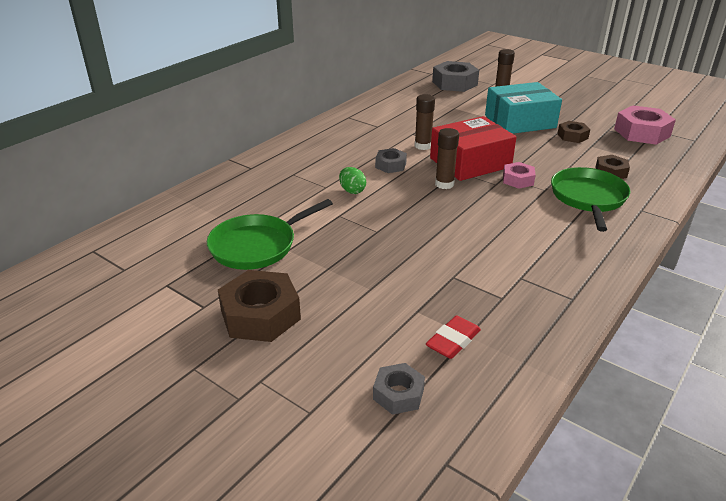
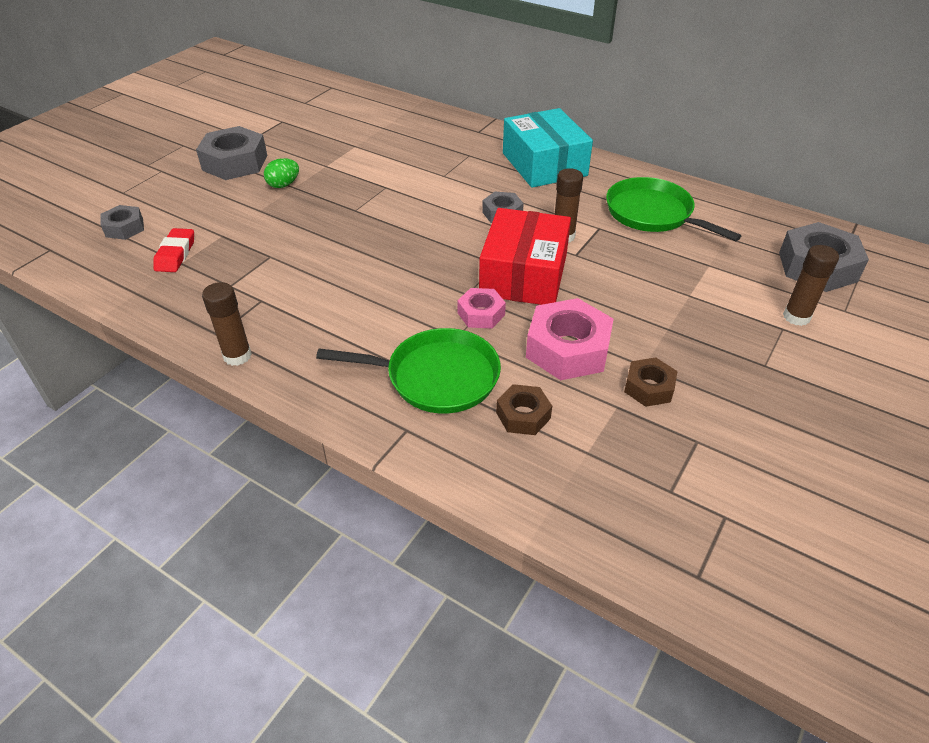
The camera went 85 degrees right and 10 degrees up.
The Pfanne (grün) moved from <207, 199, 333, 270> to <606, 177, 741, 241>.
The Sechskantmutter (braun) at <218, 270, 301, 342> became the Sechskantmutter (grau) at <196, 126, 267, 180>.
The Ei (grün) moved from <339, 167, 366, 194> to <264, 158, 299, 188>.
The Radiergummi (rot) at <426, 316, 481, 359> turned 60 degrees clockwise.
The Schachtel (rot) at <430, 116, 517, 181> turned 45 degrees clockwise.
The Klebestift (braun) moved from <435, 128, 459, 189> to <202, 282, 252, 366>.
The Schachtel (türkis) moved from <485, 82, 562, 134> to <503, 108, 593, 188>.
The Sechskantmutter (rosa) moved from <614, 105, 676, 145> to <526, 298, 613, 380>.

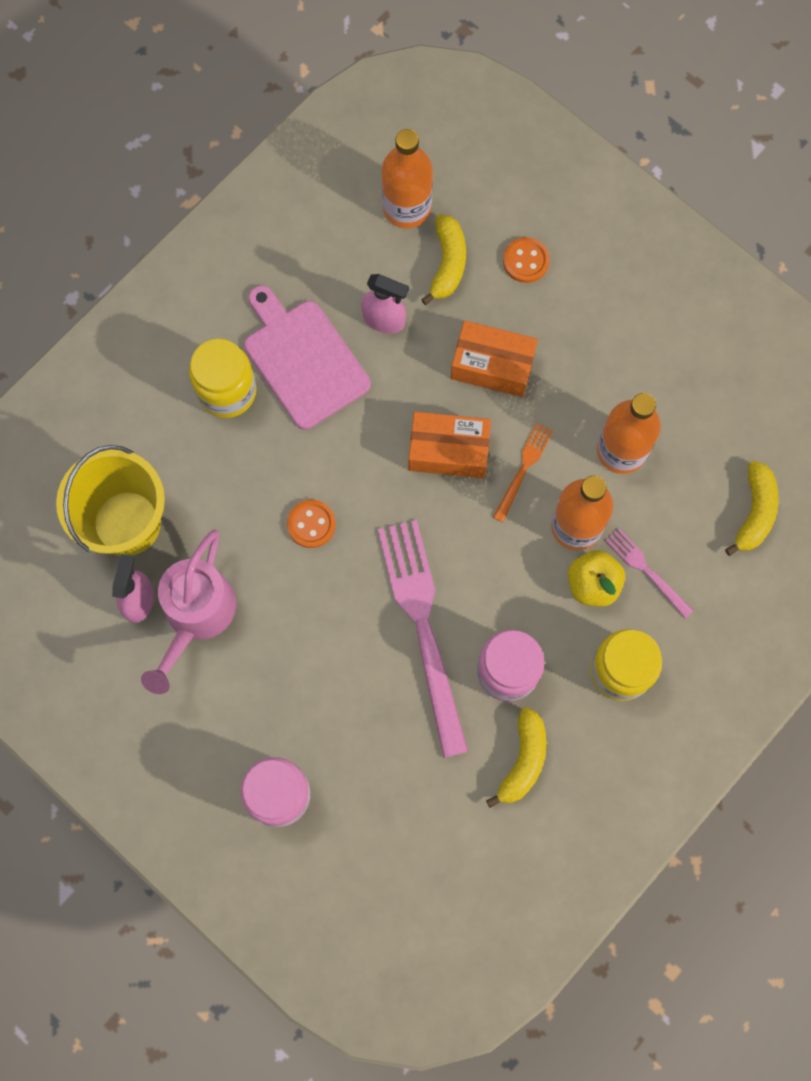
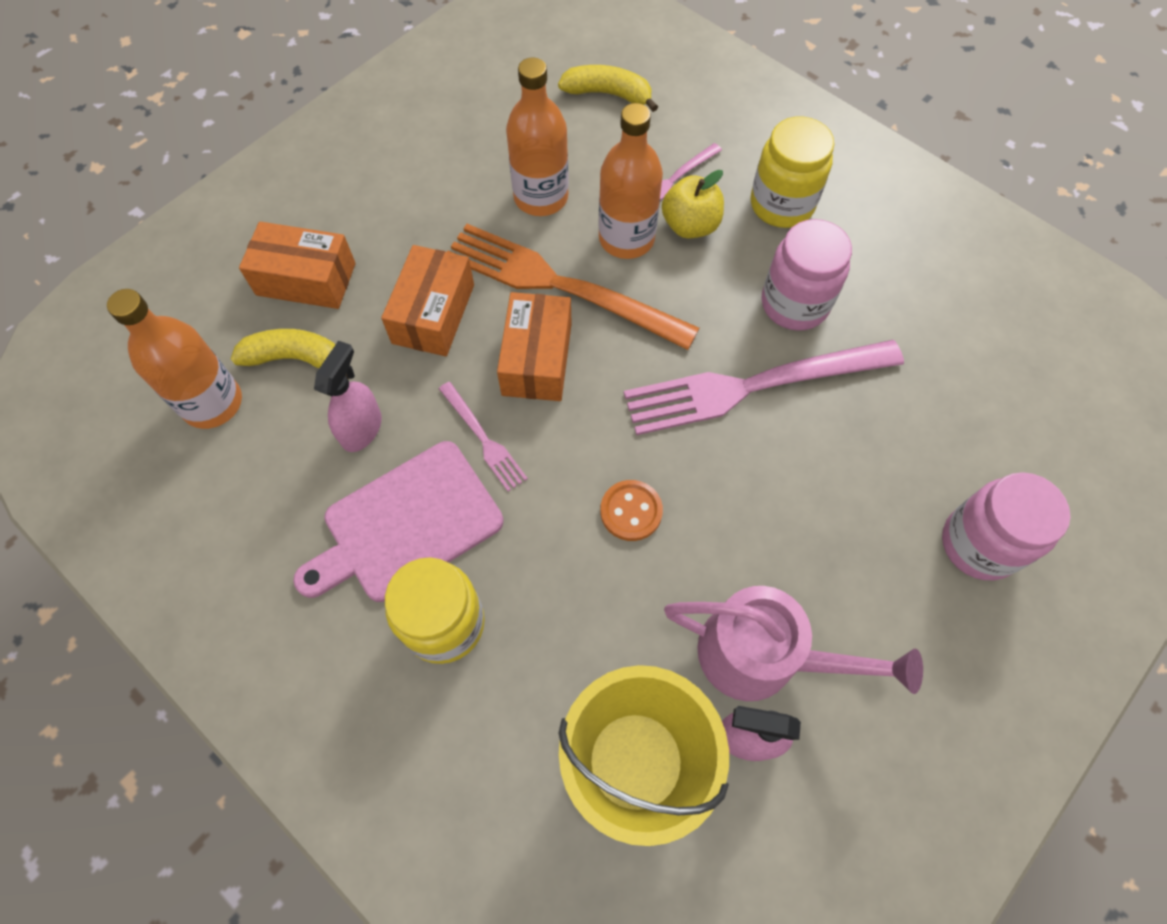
The camera went 90 degrees left and 10 degrees down.
The Banane (gelb) at <486, 707, 546, 808> disappeared.
The Gabel (orange) at <493, 423, 554, 522> changed to 2.14 times the size.
The Knopf (orange) at <503, 237, 550, 283> was replaced by the Schachtel (orange) at <239, 222, 356, 309>.
The Gabel (rosa) at <439, 382, 528, 492> appeared.

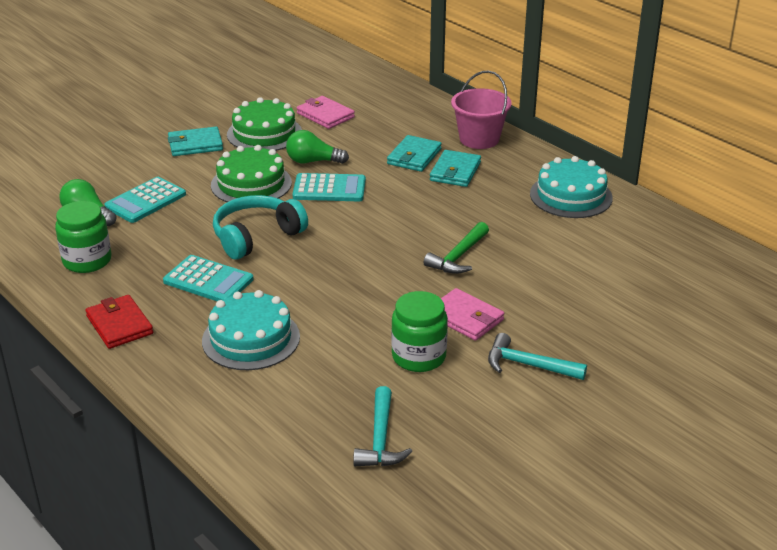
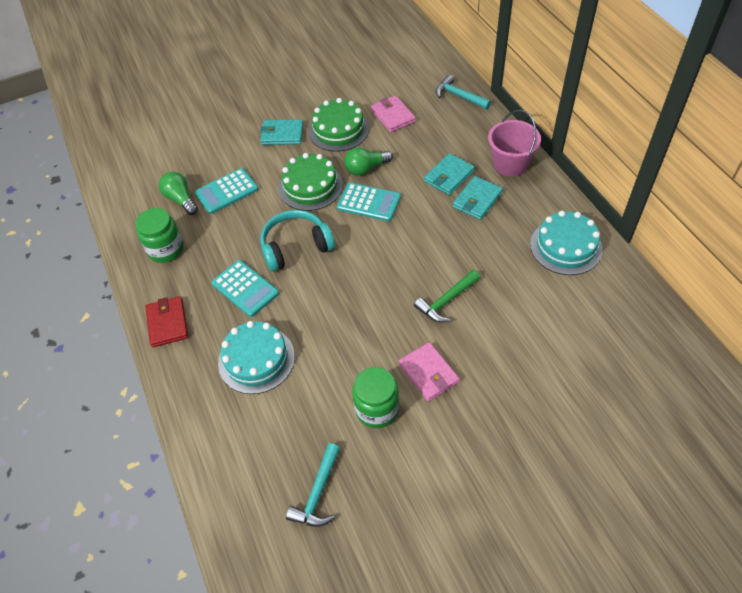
The camera went 20 degrees right and 20 degrees up.
The Glühbirne (grün) at <286, 130, 349, 164> turned 45 degrees counterclockwise.
The Hammer (türkis) moved from <488, 333, 587, 380> to <436, 75, 491, 109>.

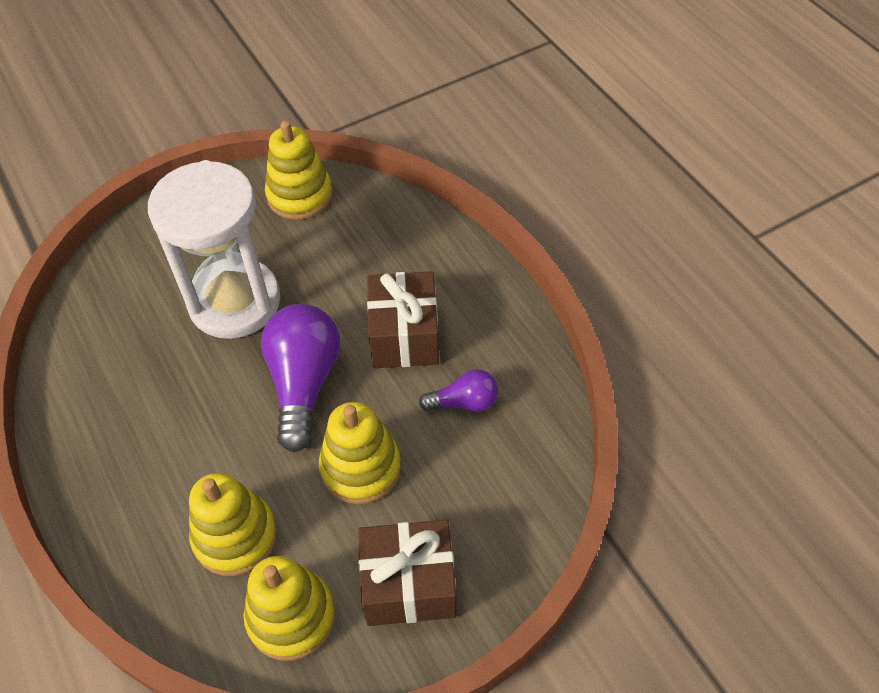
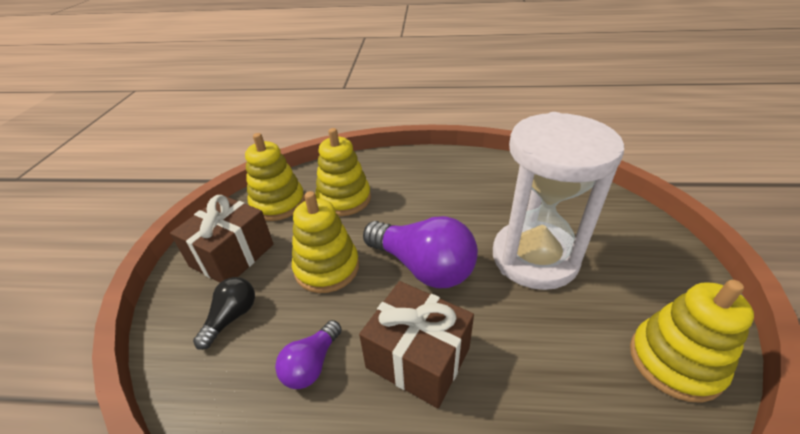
The camera went 125 degrees right and 15 degrees down.
The Glühbirne (schwarz) at <193, 277, 255, 350> appeared.

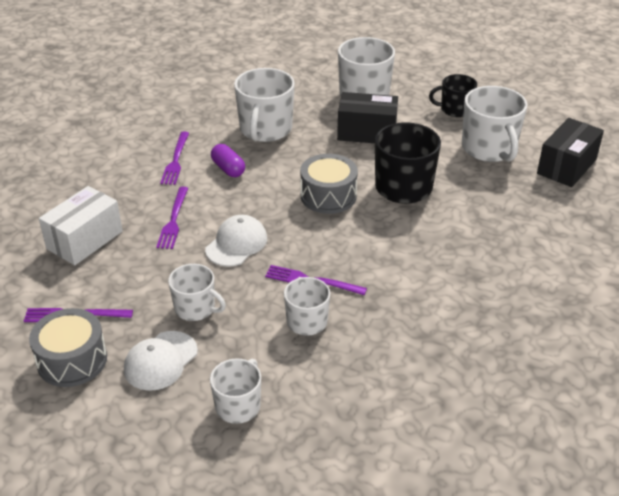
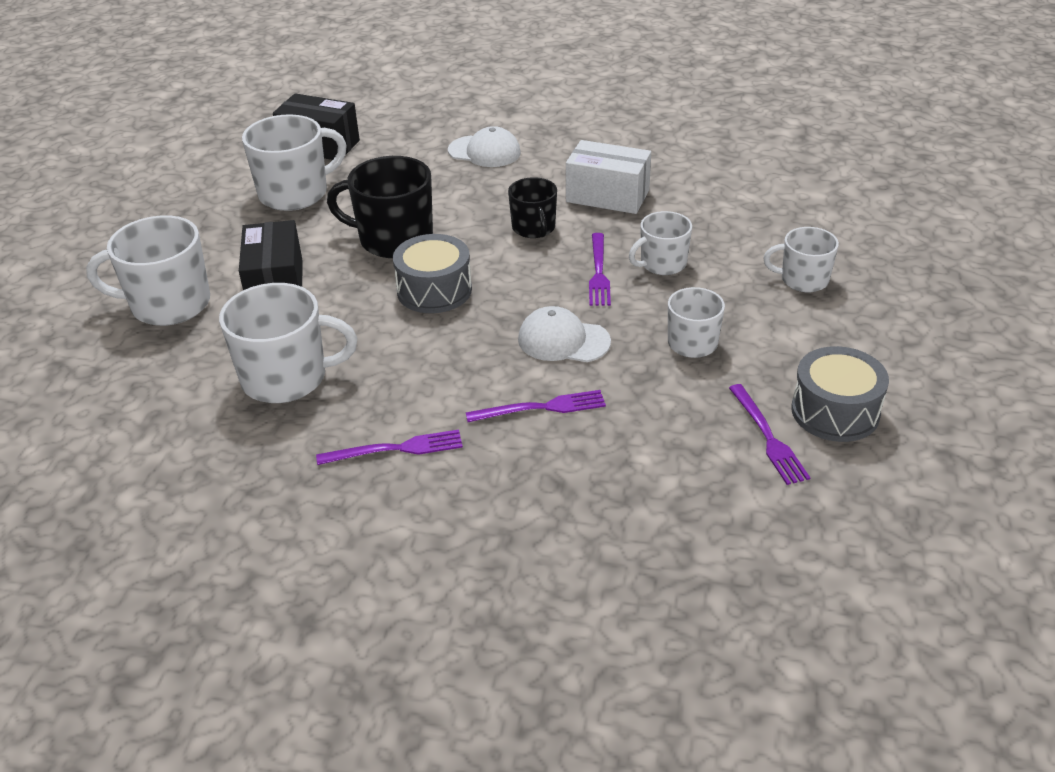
The camera went 105 degrees left and 0 degrees up.
The Schachtel (weiß) moved from <39, 186, 123, 265> to <566, 140, 651, 214>.
The Kappe (weiß) moved from <124, 331, 198, 391> to <448, 126, 521, 167>.
The Kapsel (lila) at <211, 144, 245, 177> disappeared.
The Tasse (schwarz) moved from <429, 74, 477, 117> to <508, 177, 557, 238>.

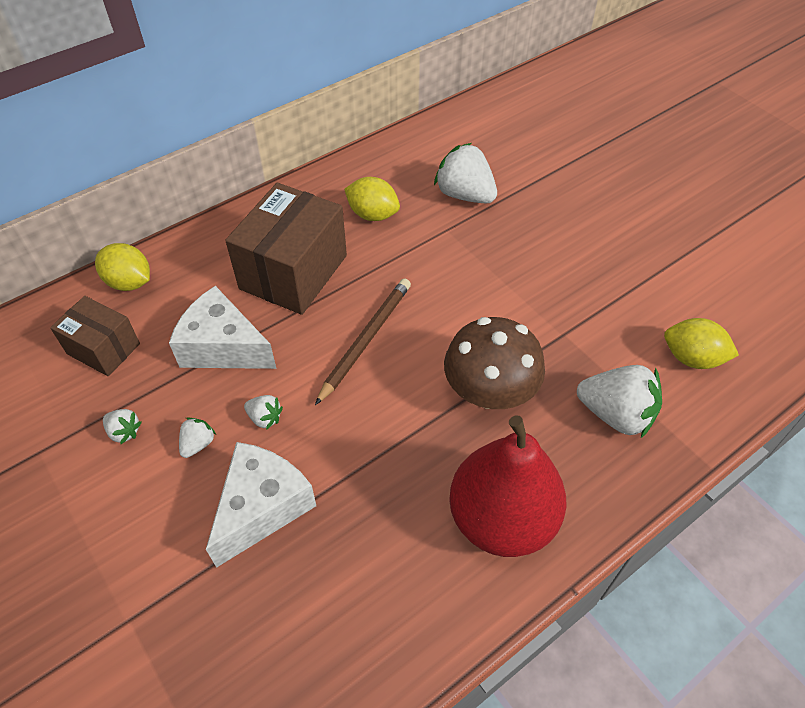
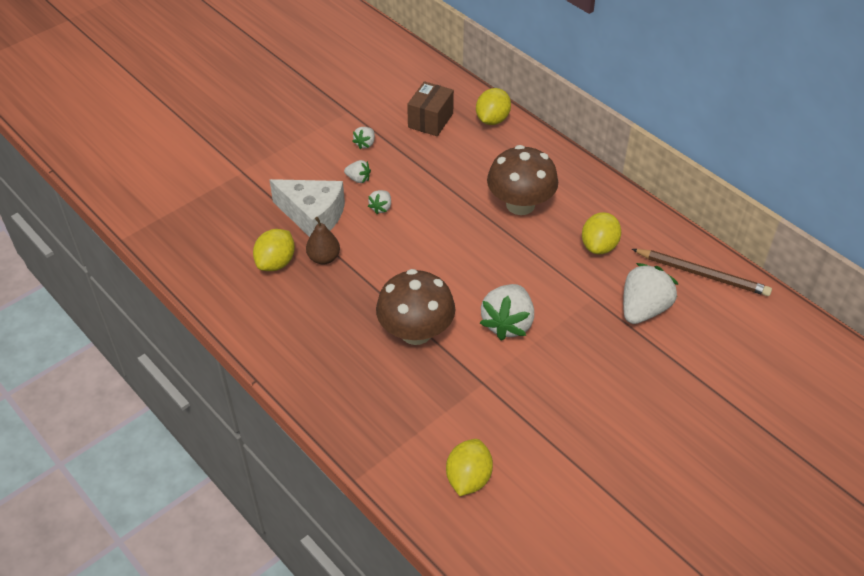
The camera went 85 degrees right and 5 degrees down.
The Käse (weiß) at <169, 286, 277, 369> disappeared.
The Schachtel (braun) at <225, 183, 347, 315> was replaced by the Pilz (braun) at <487, 145, 558, 215>.
The Bleistift (braun) moved from <315, 278, 411, 405> to <632, 249, 772, 296>.
The Birne (rot) at <449, 415, 566, 557> disappeared.
The Erdbeere (weiß) moved from <577, 365, 662, 438> to <480, 284, 534, 340>.
The Zitrone (gelb) at <253, 229, 295, 271> appeared.
The Birne (braun) at <306, 217, 340, 265> appeared.

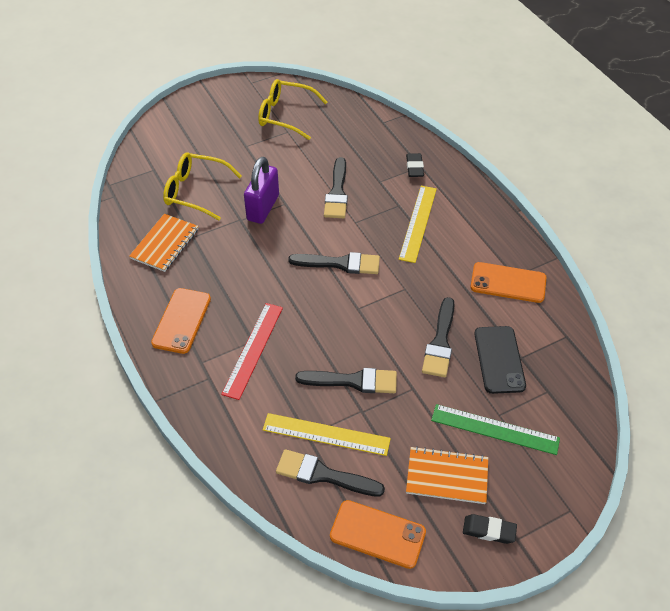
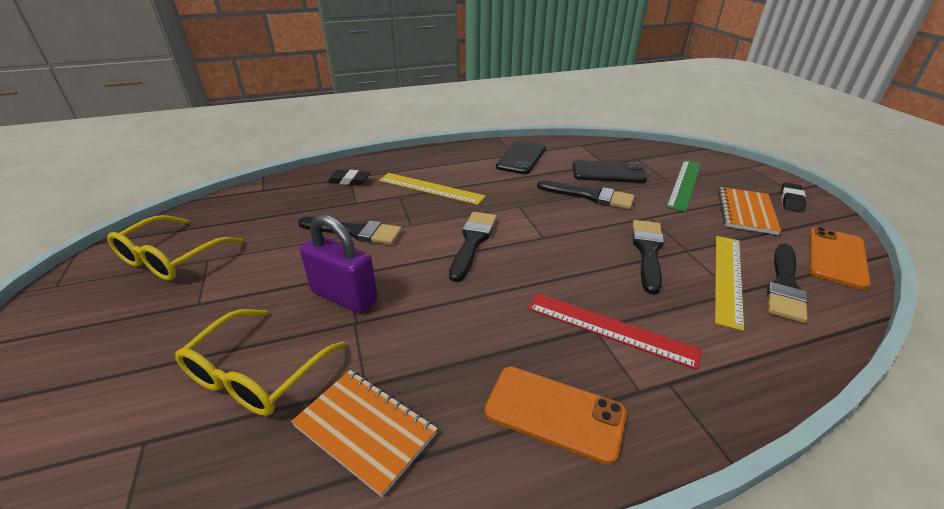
The camera went 80 degrees left and 15 degrees down.
The Handy (orange) at <470, 262, 547, 303> became the Handy (schwarz) at <496, 141, 546, 174>.

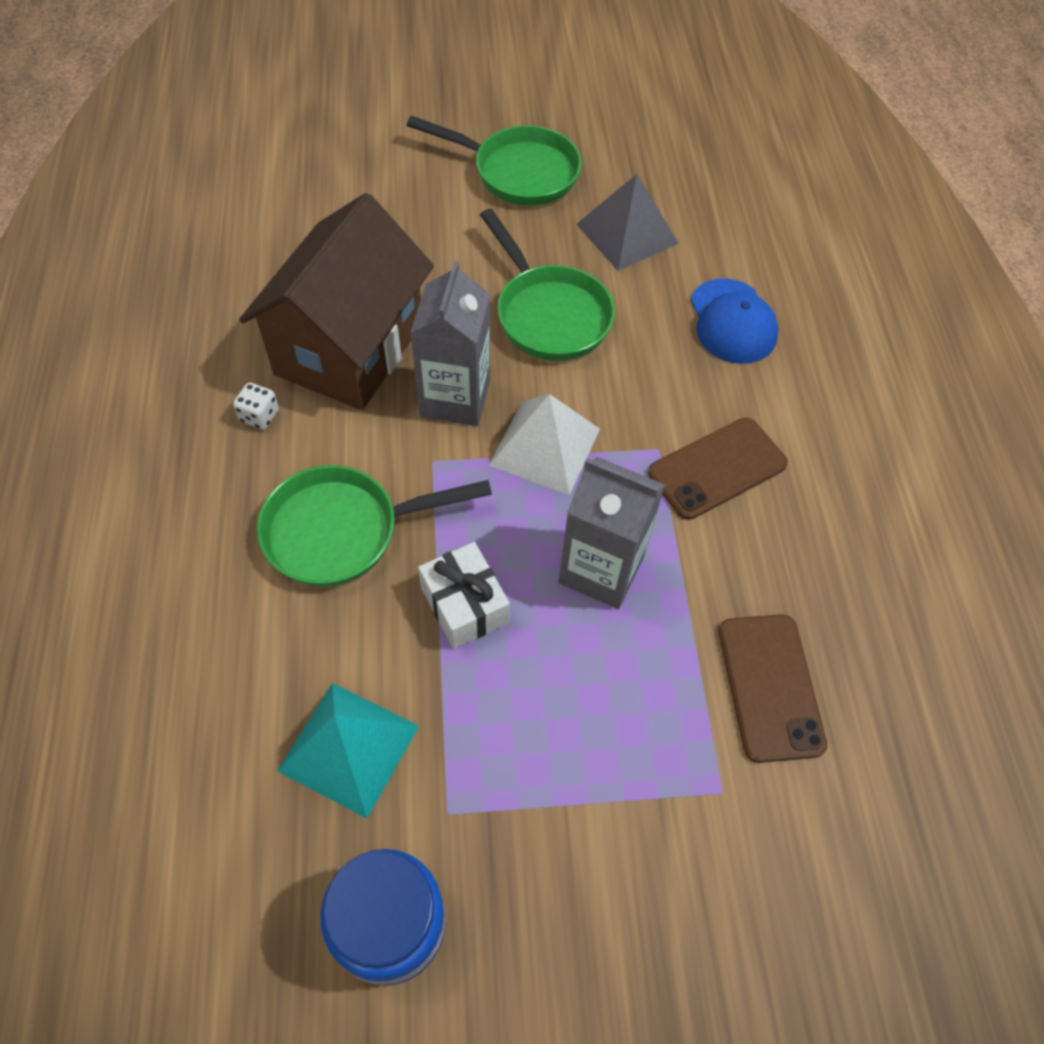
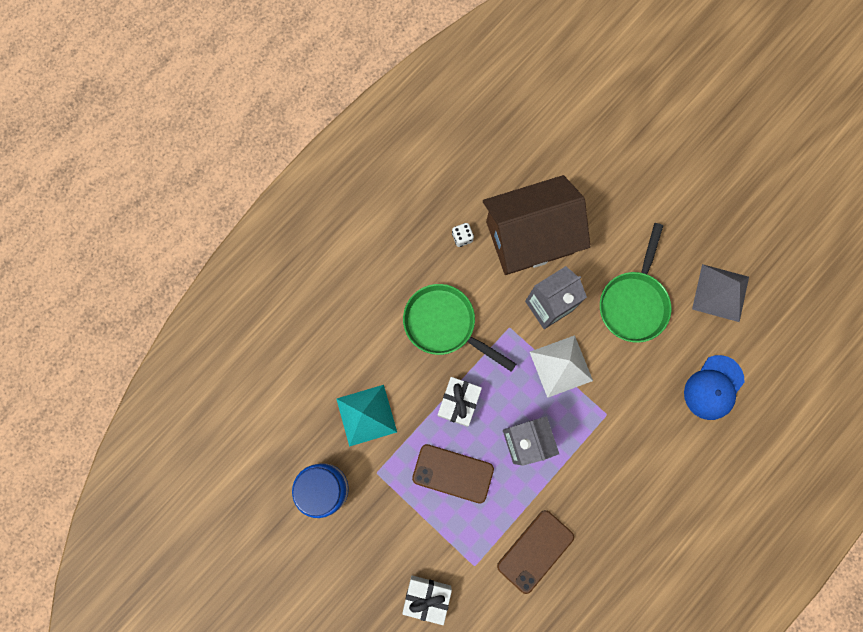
The camera went 50 degrees right and 20 degrees up.
The Pfanne (grün) at <407, 116, 582, 206> disappeared.
The Handy (braun) moved from <648, 417, 788, 520> to <412, 444, 494, 504>.
The Geschenk (weiß) at <402, 575, 452, 625> appeared.

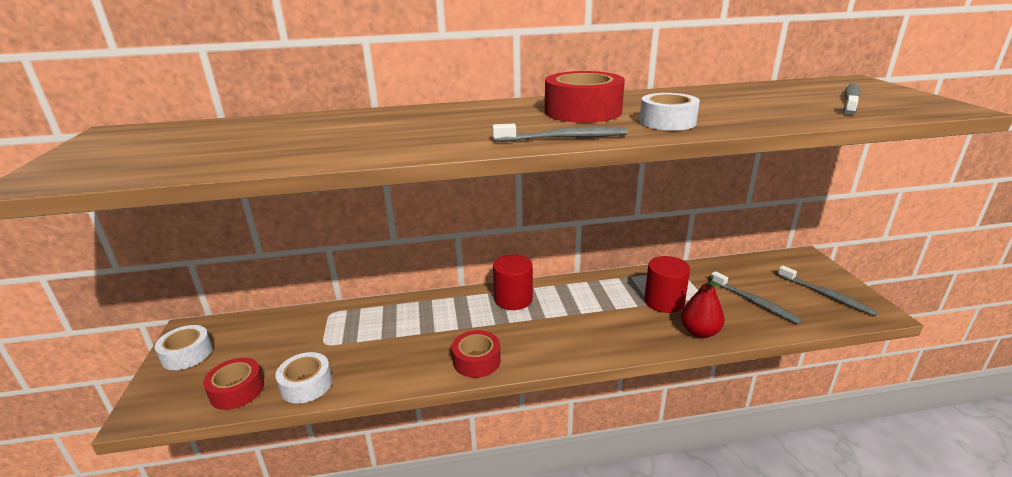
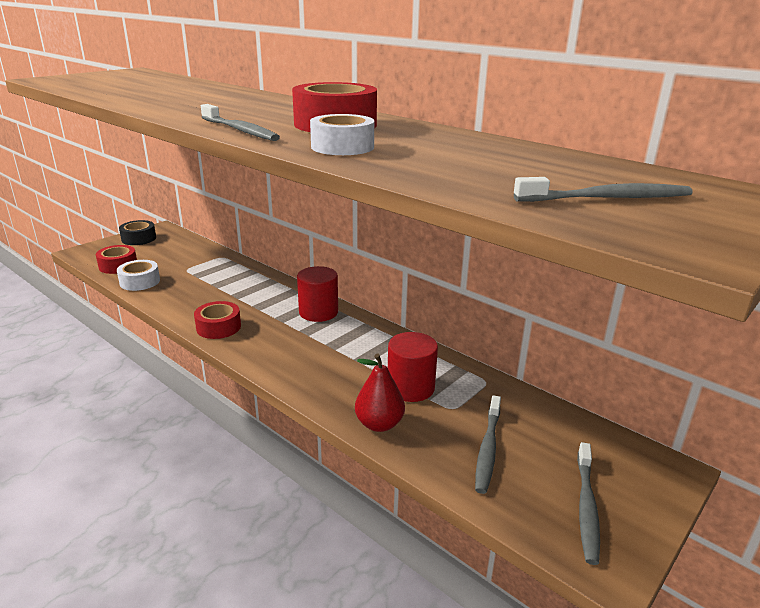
The camera went 50 degrees right and 0 degrees up.
The Klebeband (weiß) at <155, 325, 213, 370> became the Klebeband (schwarz) at <119, 220, 156, 245>.

